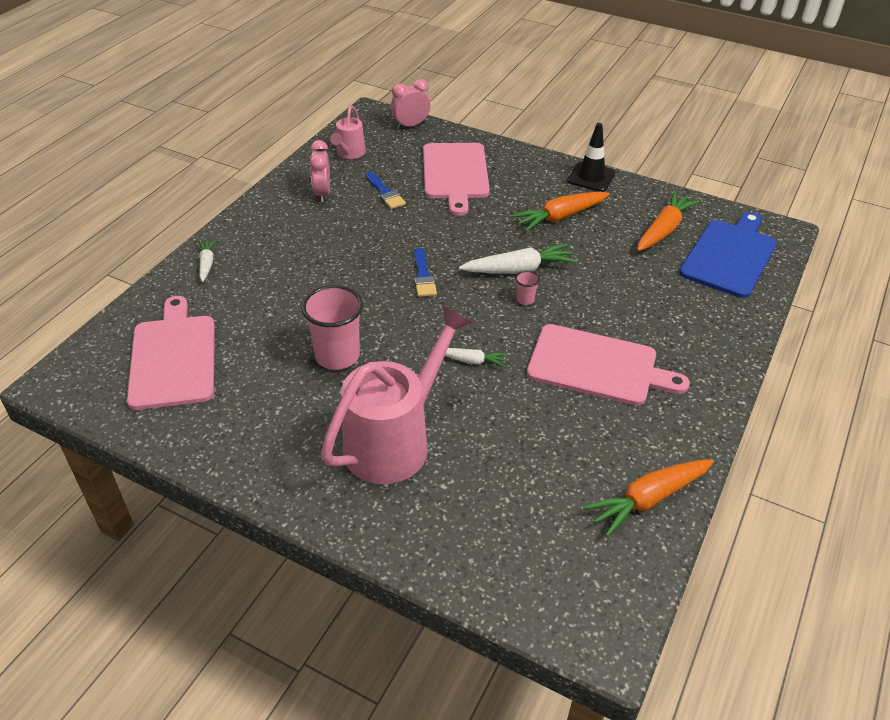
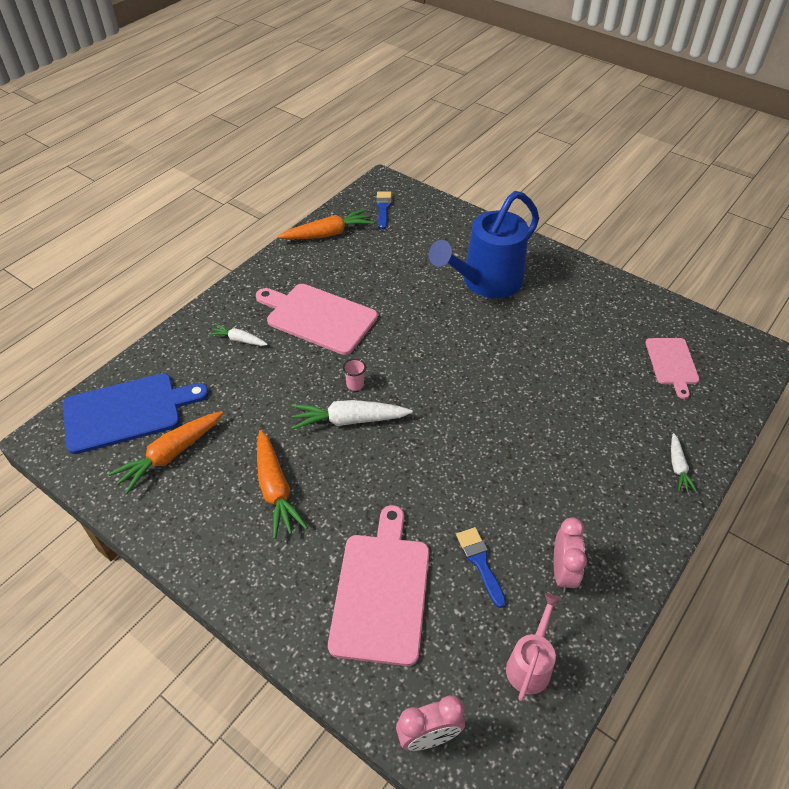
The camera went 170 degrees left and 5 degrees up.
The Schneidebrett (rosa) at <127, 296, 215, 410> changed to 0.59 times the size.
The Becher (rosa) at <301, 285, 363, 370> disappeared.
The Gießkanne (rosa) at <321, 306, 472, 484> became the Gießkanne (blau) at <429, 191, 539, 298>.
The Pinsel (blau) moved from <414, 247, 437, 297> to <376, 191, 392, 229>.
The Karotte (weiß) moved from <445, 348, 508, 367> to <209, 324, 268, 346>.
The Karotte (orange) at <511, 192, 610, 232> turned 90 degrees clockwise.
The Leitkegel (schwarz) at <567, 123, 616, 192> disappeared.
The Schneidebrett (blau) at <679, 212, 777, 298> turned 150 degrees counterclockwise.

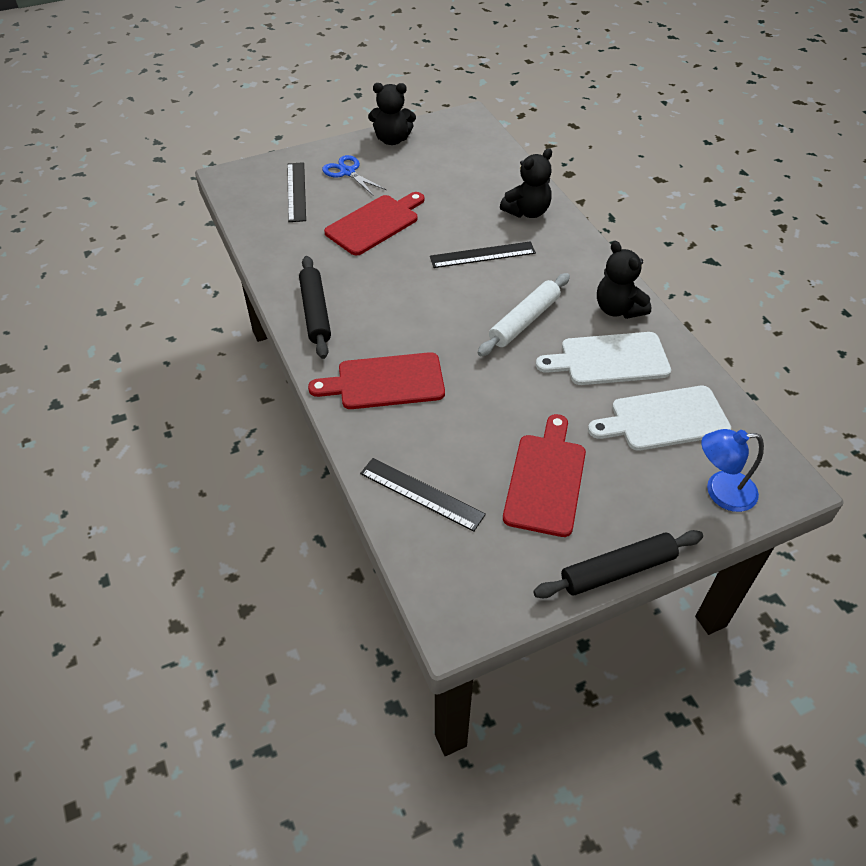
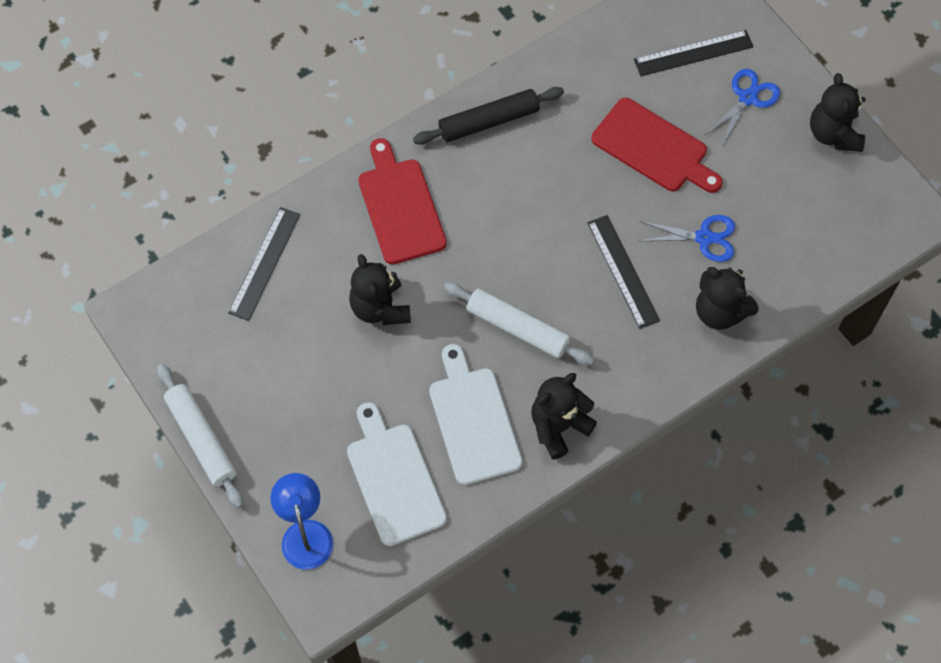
The camera went 80 degrees right and 15 degrees up.
The Schneidebrett (rot) at <503, 414, 586, 537> disappeared.
The Nudelholz (schwarz) at <533, 530, 703, 598> became the Nudelholz (weiß) at <157, 364, 244, 508>.
The Teddybär (schwarz) at <349, 254, 411, 325> appeared.
The Schere (blau) at <639, 215, 735, 262> appeared.

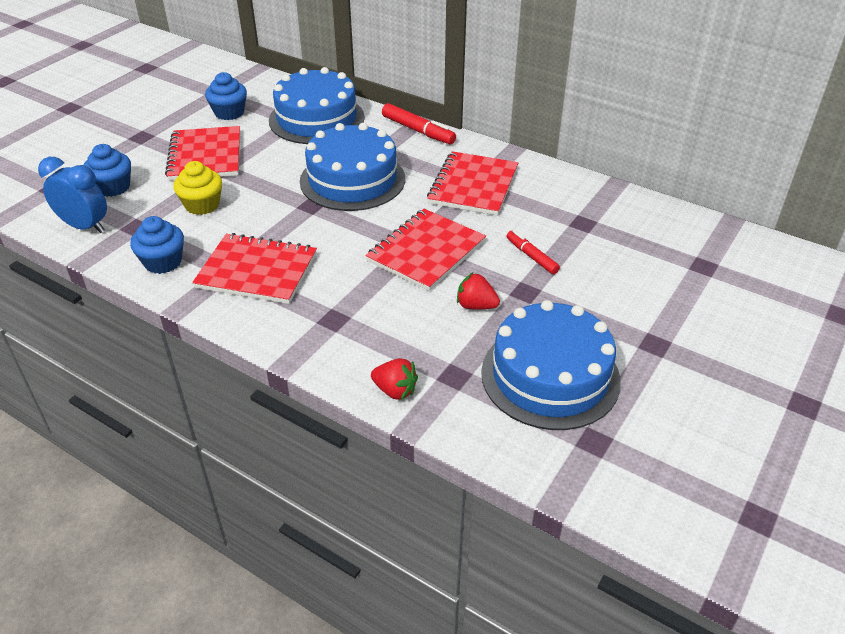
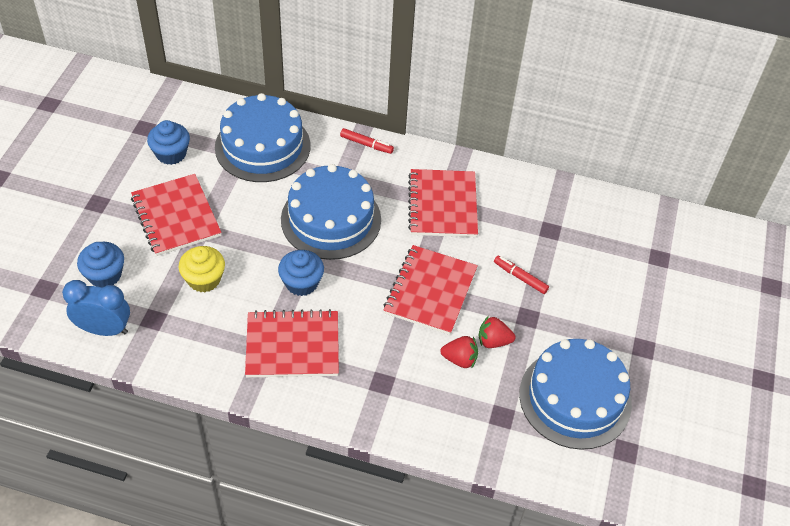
The camera went 20 degrees left and 10 degrees up.
The Muffin (blau) moved from <130, 216, 184, 274> to <278, 250, 324, 296>.
The Erdbeere (rot) moved from <371, 358, 418, 400> to <440, 336, 478, 368>.
The Filzstift (rot) at <382, 103, 456, 144> changed to 0.65 times the size.

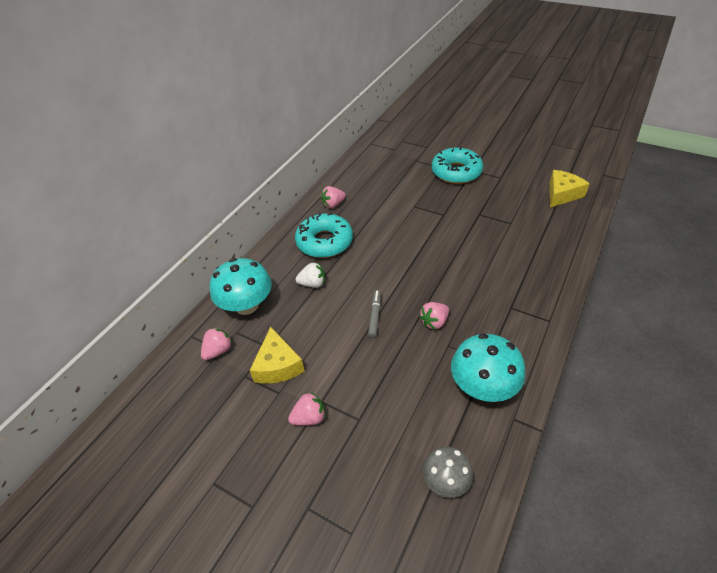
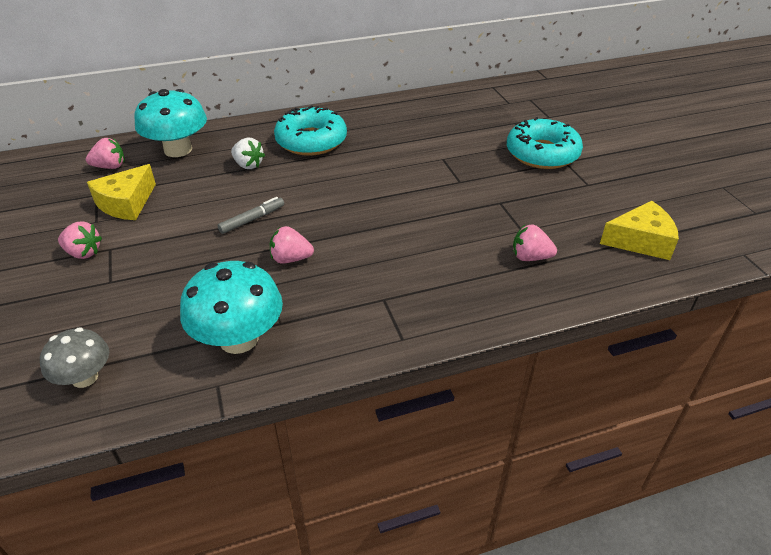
The camera went 40 degrees right and 5 degrees down.
The Erdbeere (rosa) moved from <321, 186, 346, 208> to <513, 225, 557, 261>.

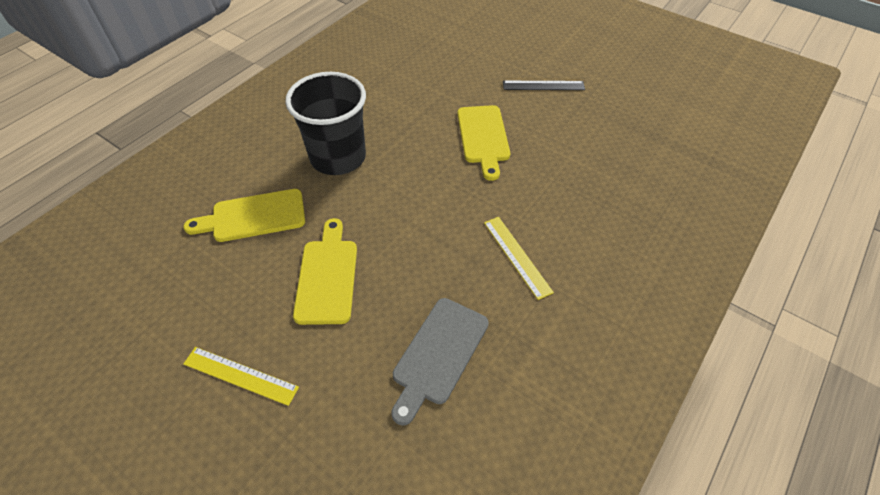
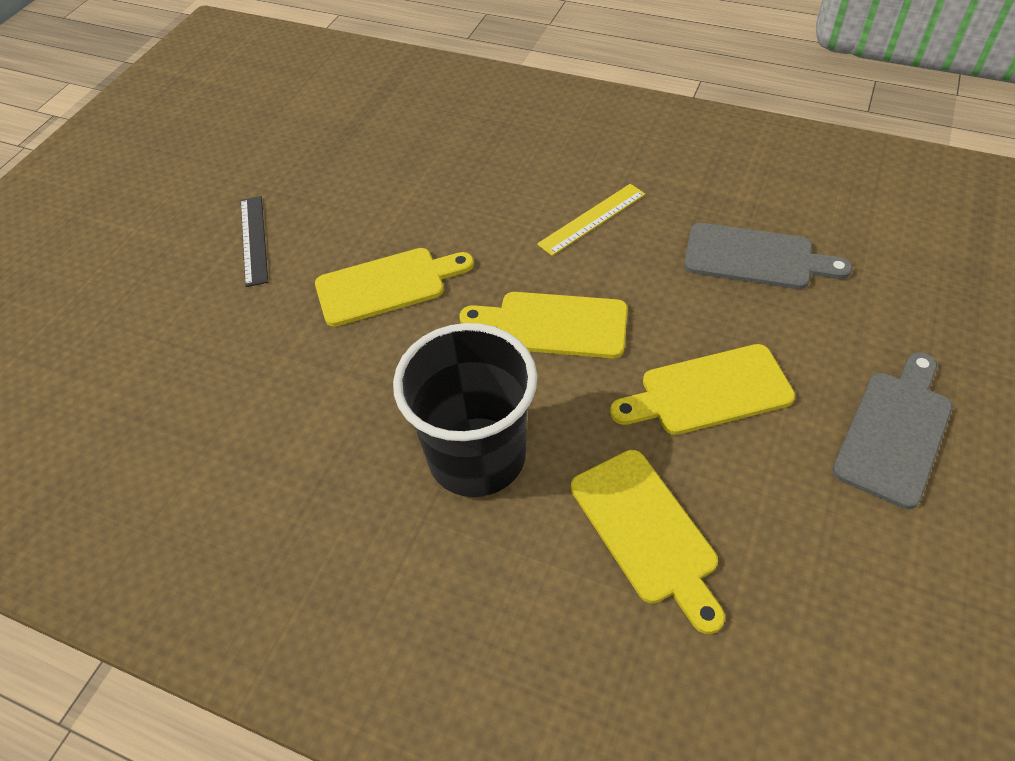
The camera went 100 degrees left and 0 degrees up.
The Lineal (gelb) at <183, 347, 299, 406> was replaced by the Schneidebrett (grau) at <832, 352, 952, 509>.
The Schneidebrett (gelb) at <460, 292, 628, 359> appeared.

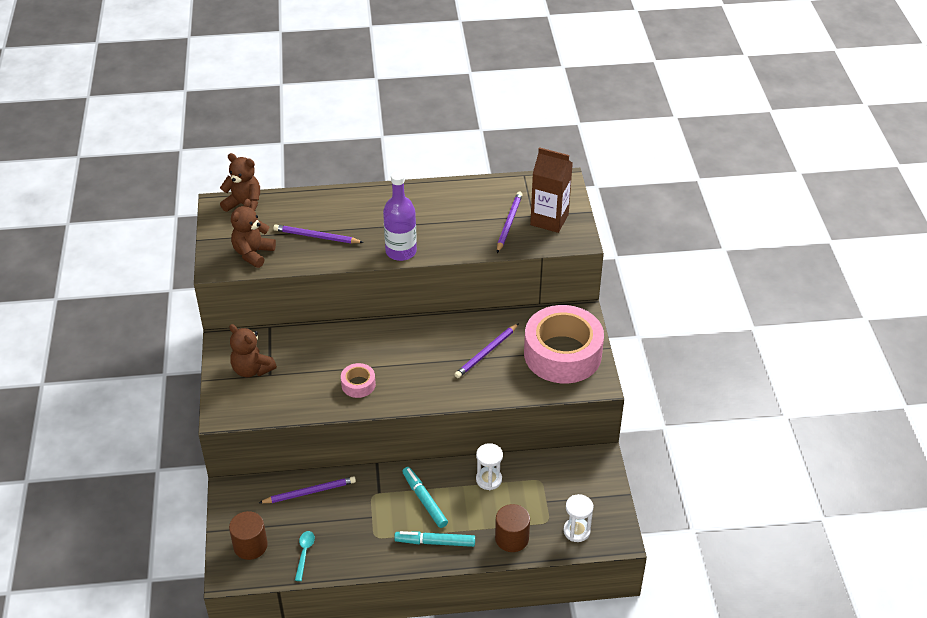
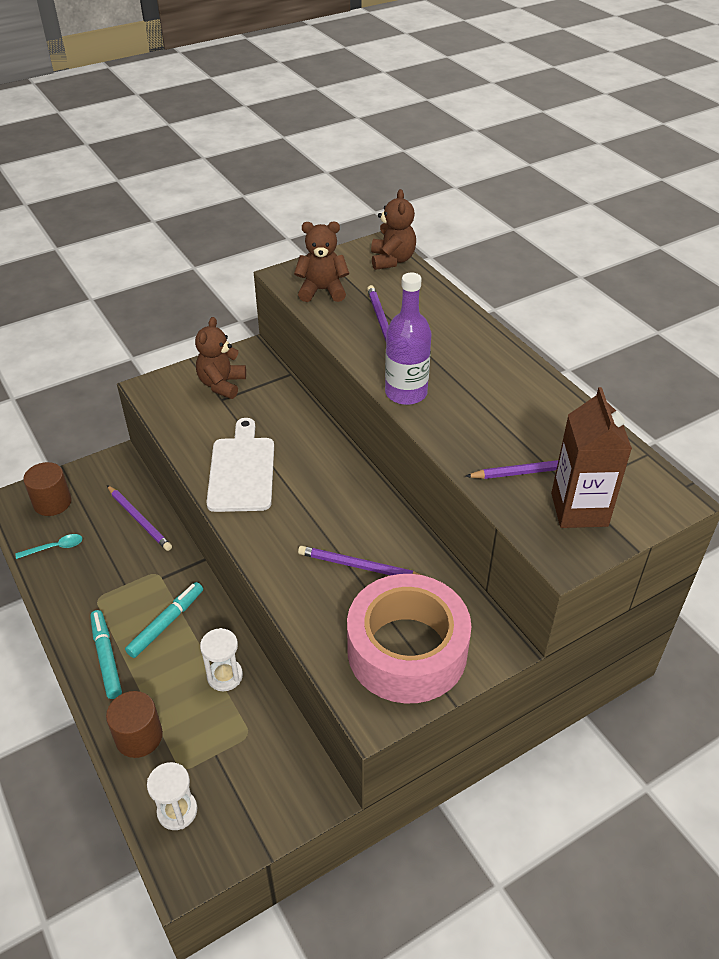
The camera went 65 degrees right and 0 degrees up.
The Klebeband (rosa) at <341, 363, 376, 398> was replaced by the Schneidebrett (weiß) at <206, 418, 274, 512>.

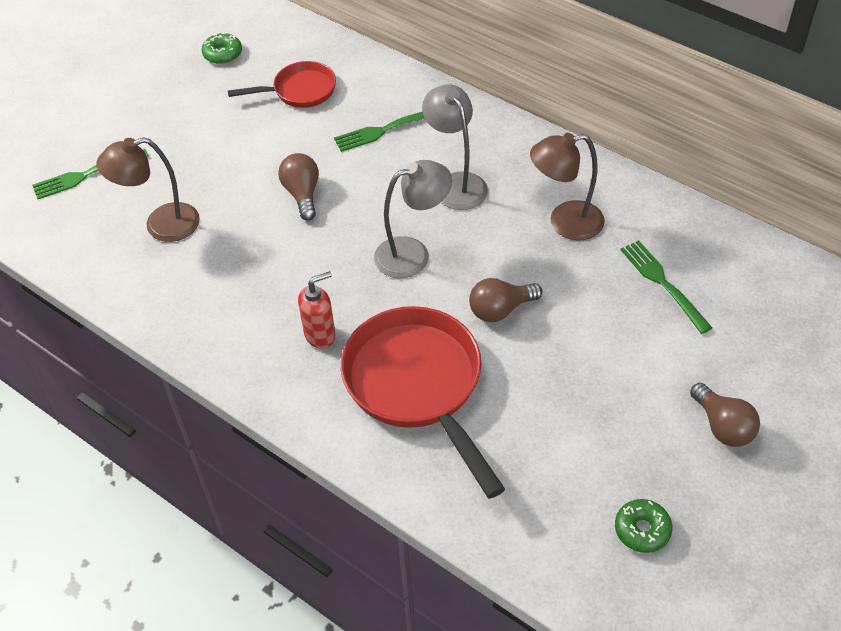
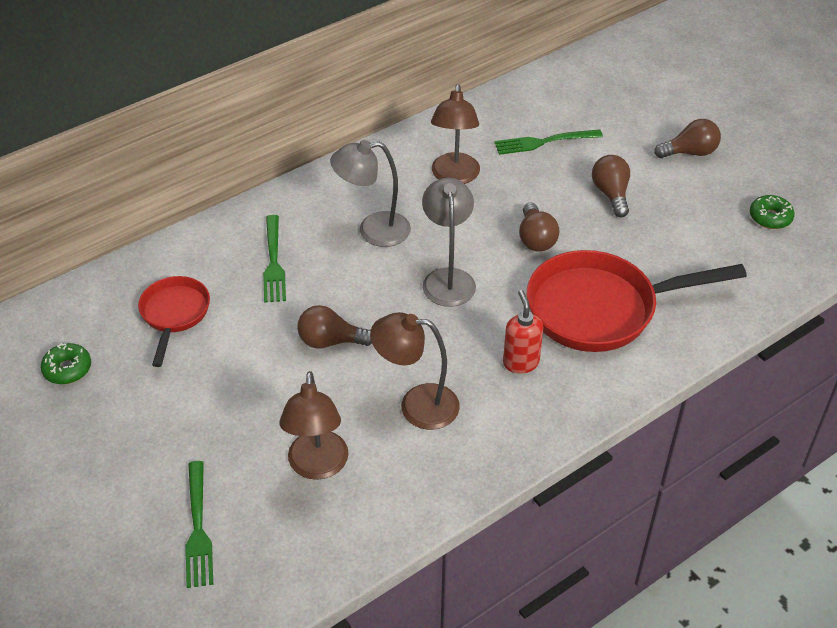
The camera went 75 degrees left and 5 degrees down.
The Lampe (braun) at <370, 312, 460, 430> appeared.
The Glühbirne (braun) at <592, 155, 630, 217> appeared.

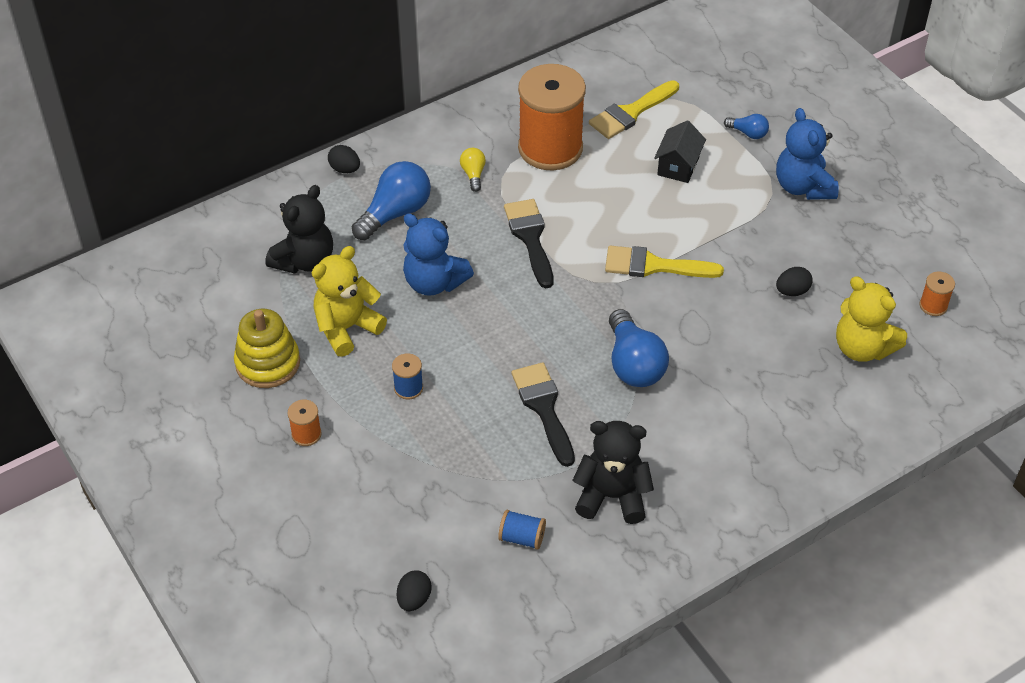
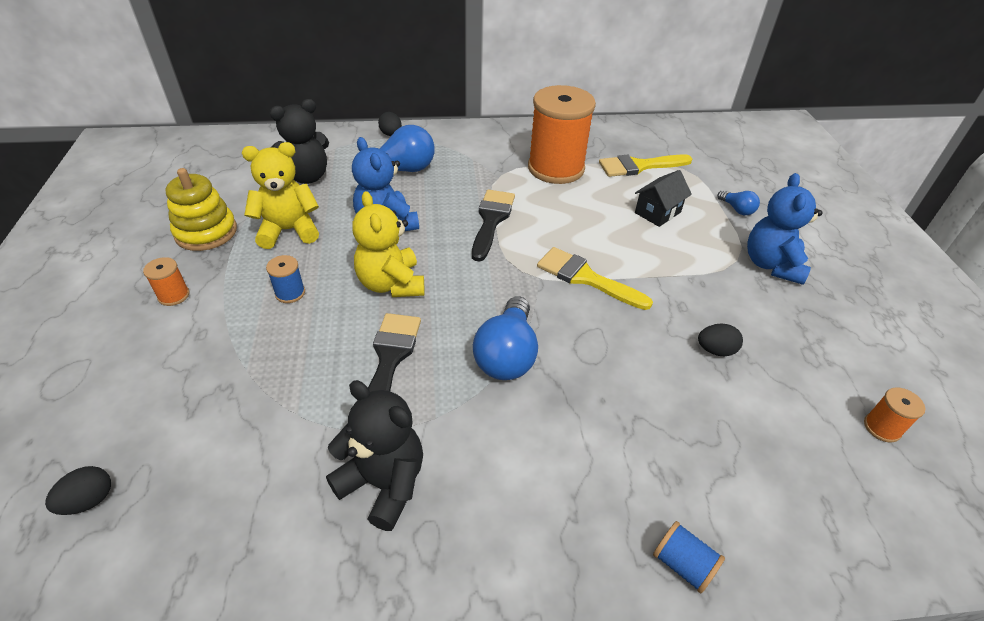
The camera went 25 degrees right and 5 degrees down.
The Glühbirne (gelb) at <460, 148, 486, 192> disappeared.
The Garnrolle (blau) moved from <498, 510, 546, 550> to <653, 521, 725, 593>.
The Teddybär (gelb) moved from <836, 276, 907, 362> to <352, 191, 425, 297>.

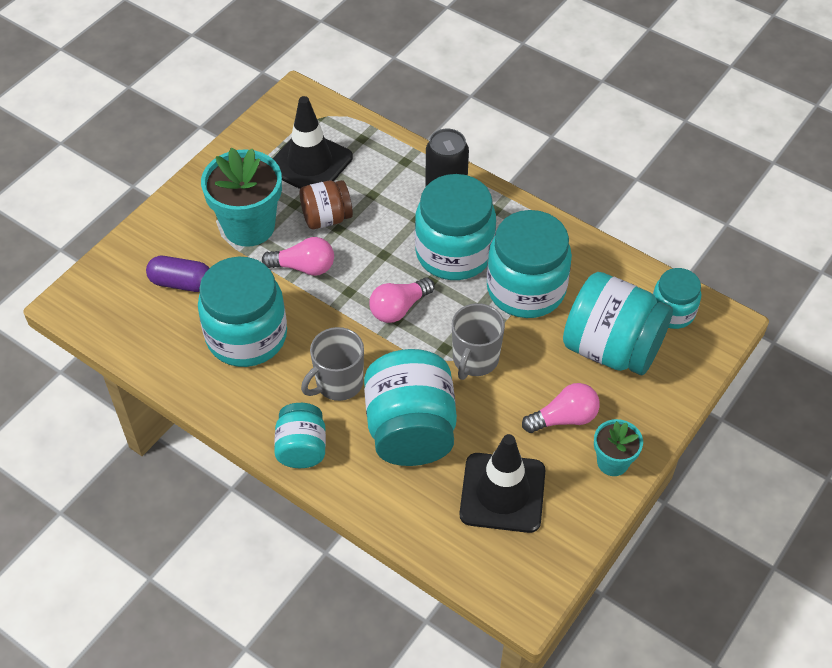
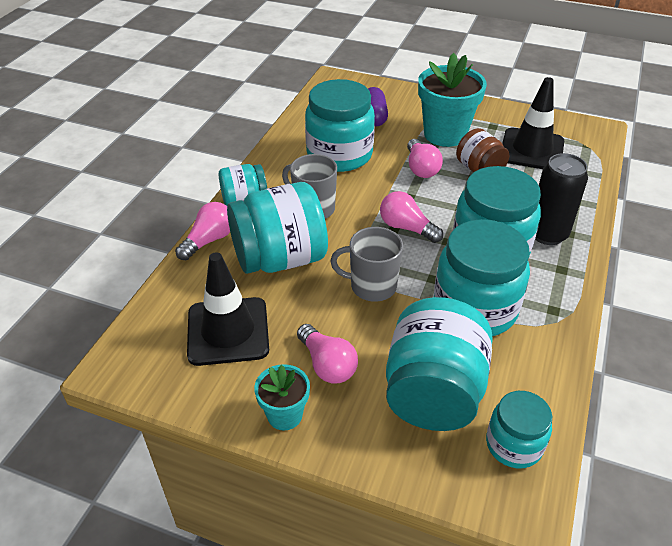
The camera went 75 degrees right and 10 degrees down.
The Glühbirne (rosa) at <175, 202, 230, 260> appeared.

